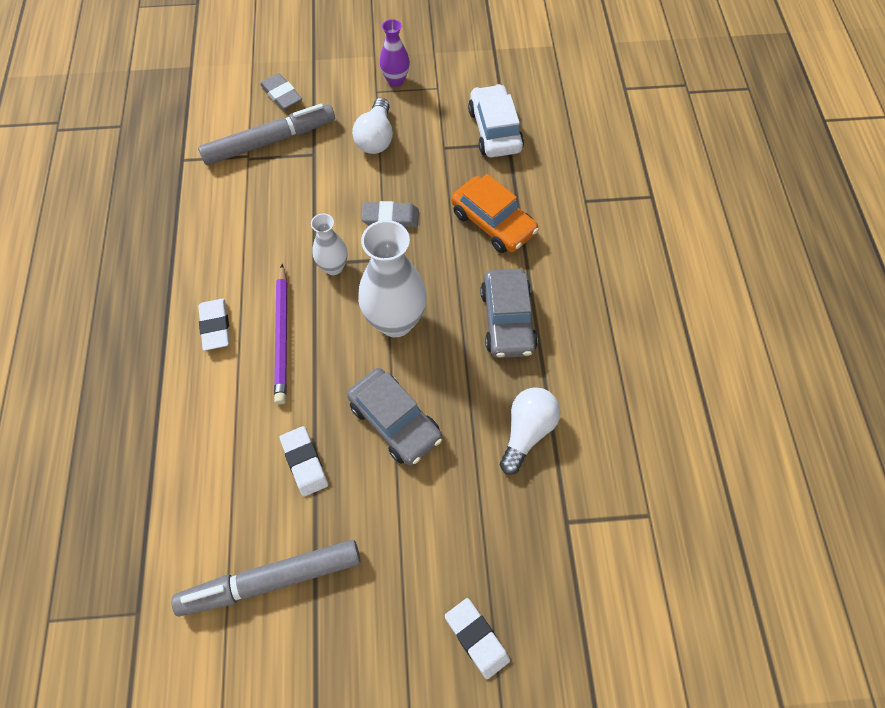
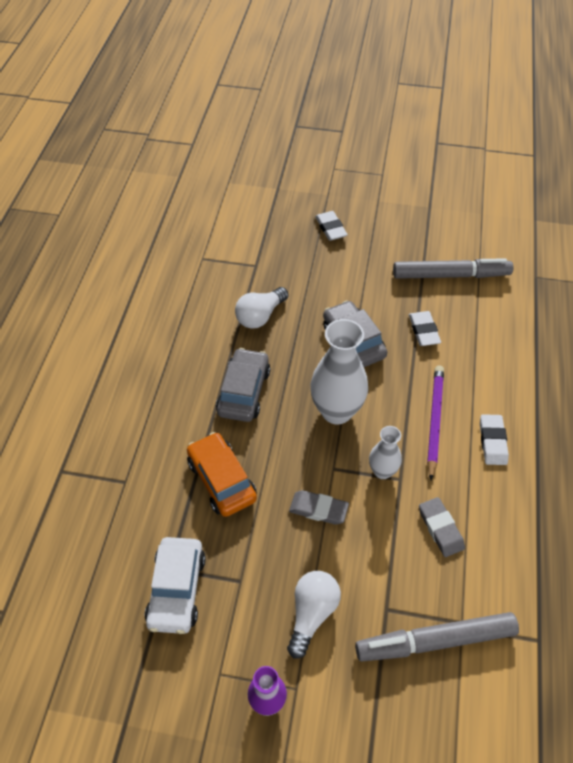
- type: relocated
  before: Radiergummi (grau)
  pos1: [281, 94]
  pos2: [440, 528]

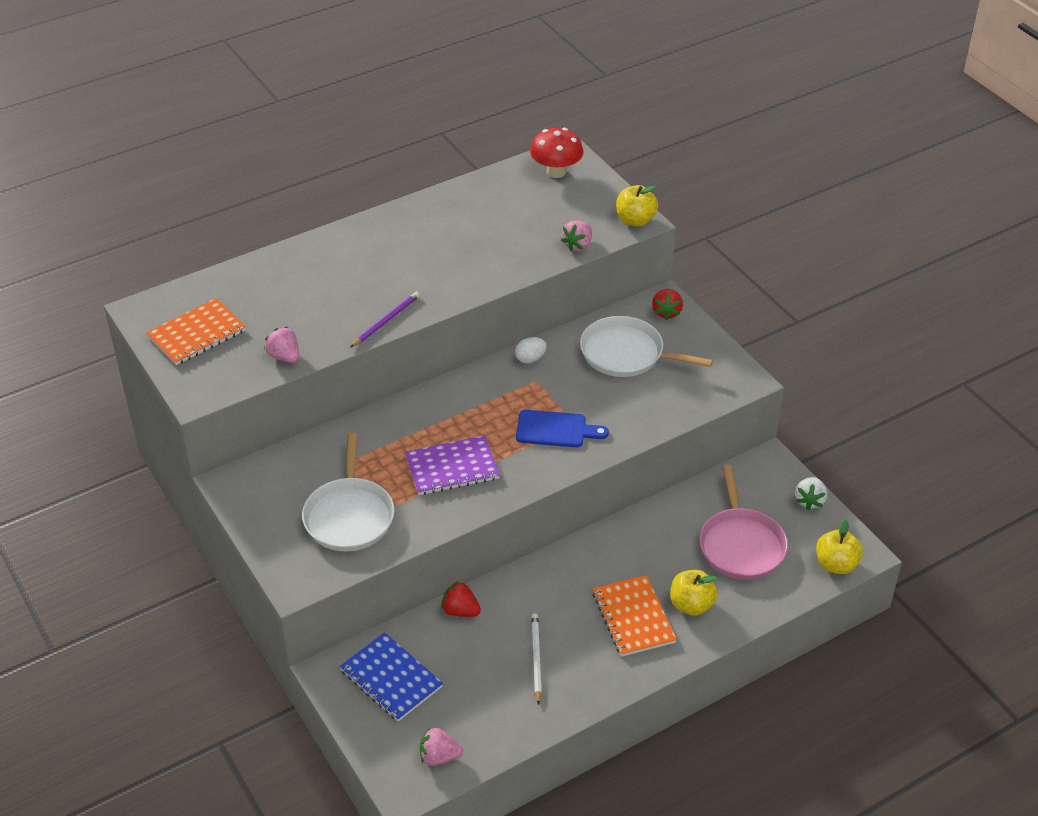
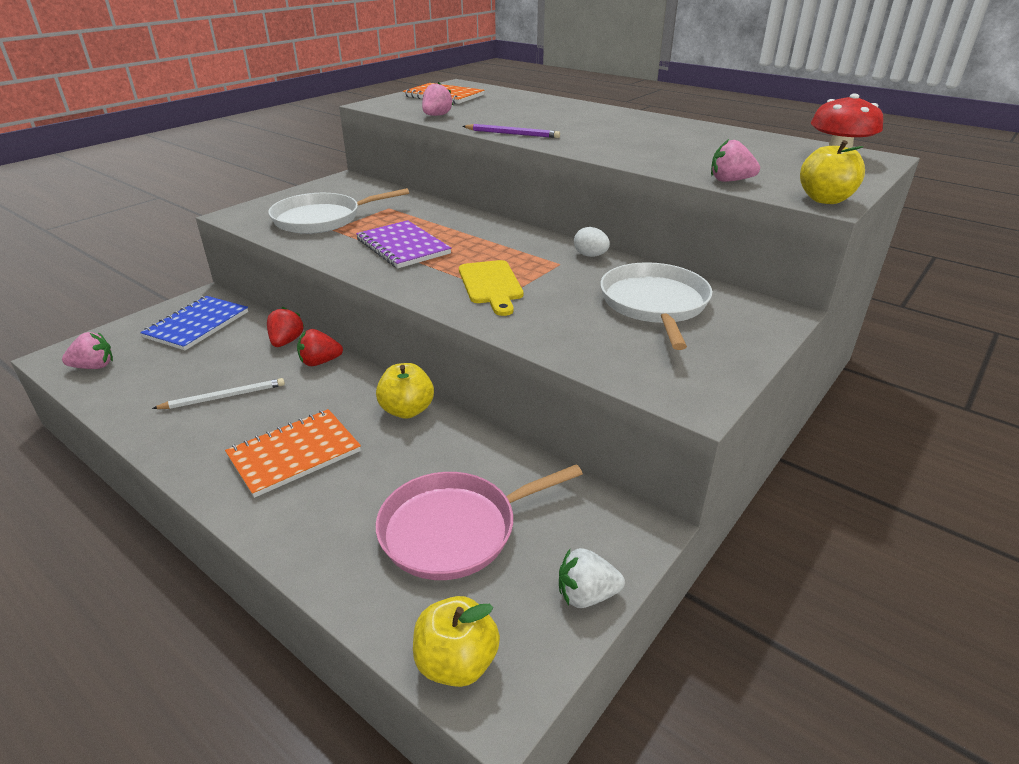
- type: relocated
  before: Erdbeere (rot)
  pos1: [666, 312]
  pos2: [320, 362]
- type: relocated
  before: Apfel (gelb)
  pos1: [691, 605]
  pos2: [407, 410]
- type: colour
  before: Schneidebrett (blau)
  after: Schneidebrett (gelb)
  pos1: [556, 430]
  pos2: [491, 285]
- type: spun
  before: Erdbeere (rosa)
  pos1: [439, 757]
  pos2: [94, 366]
  turn: 90

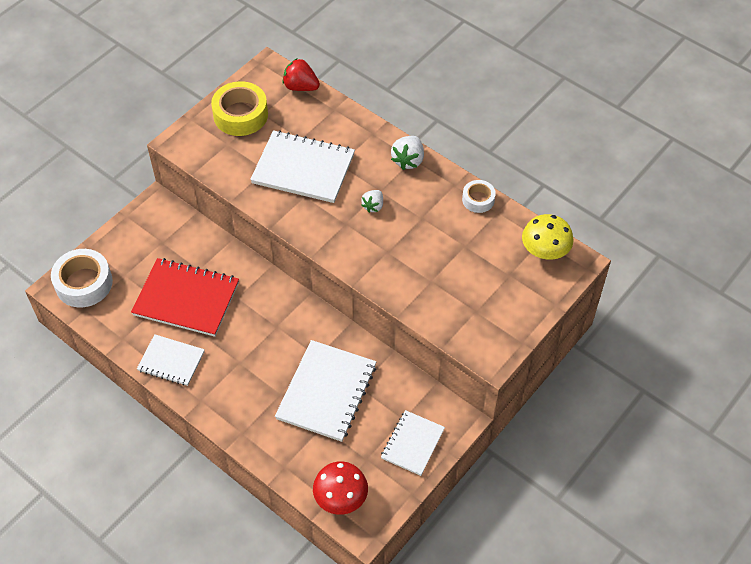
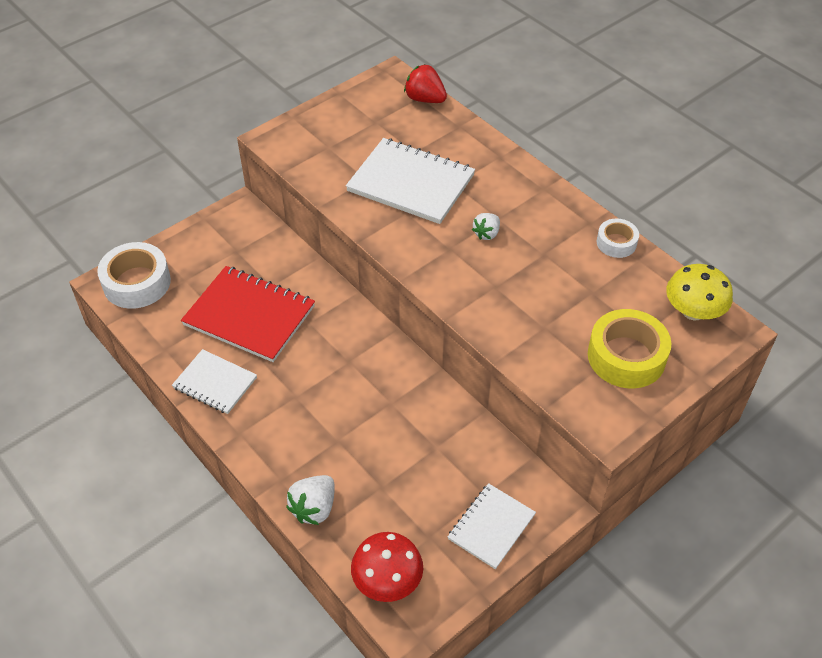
- type: missing
  before: Notizbuch (weiß)
  pos1: [327, 392]
- type: relocated
  before: Klebeband (gelb)
  pos1: [240, 115]
  pos2: [626, 356]
- type: relocated
  before: Erdbeere (weiß)
  pos1: [408, 160]
  pos2: [314, 508]

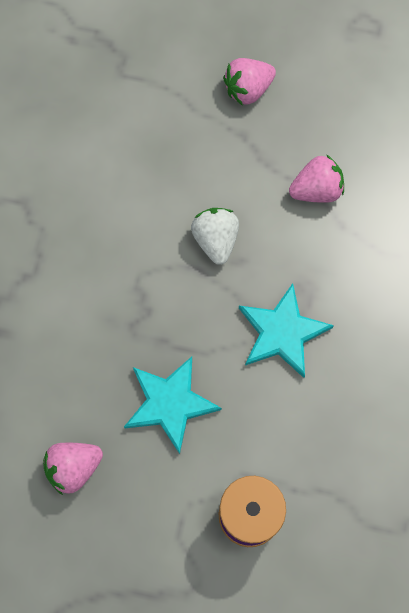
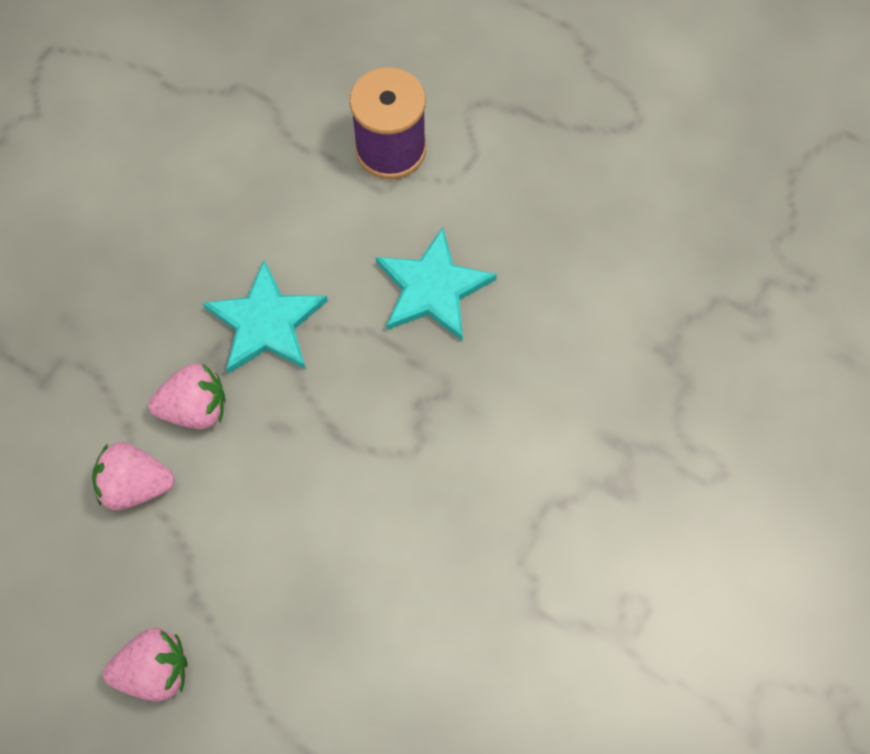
- type: missing
  before: Erdbeere (weiß)
  pos1: [216, 240]
- type: relocated
  before: Erdbeere (rosa)
  pos1: [73, 468]
  pos2: [195, 408]

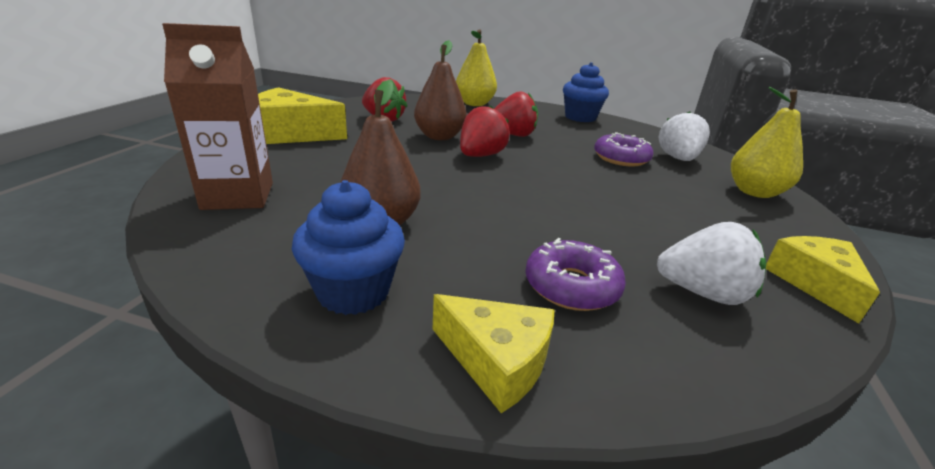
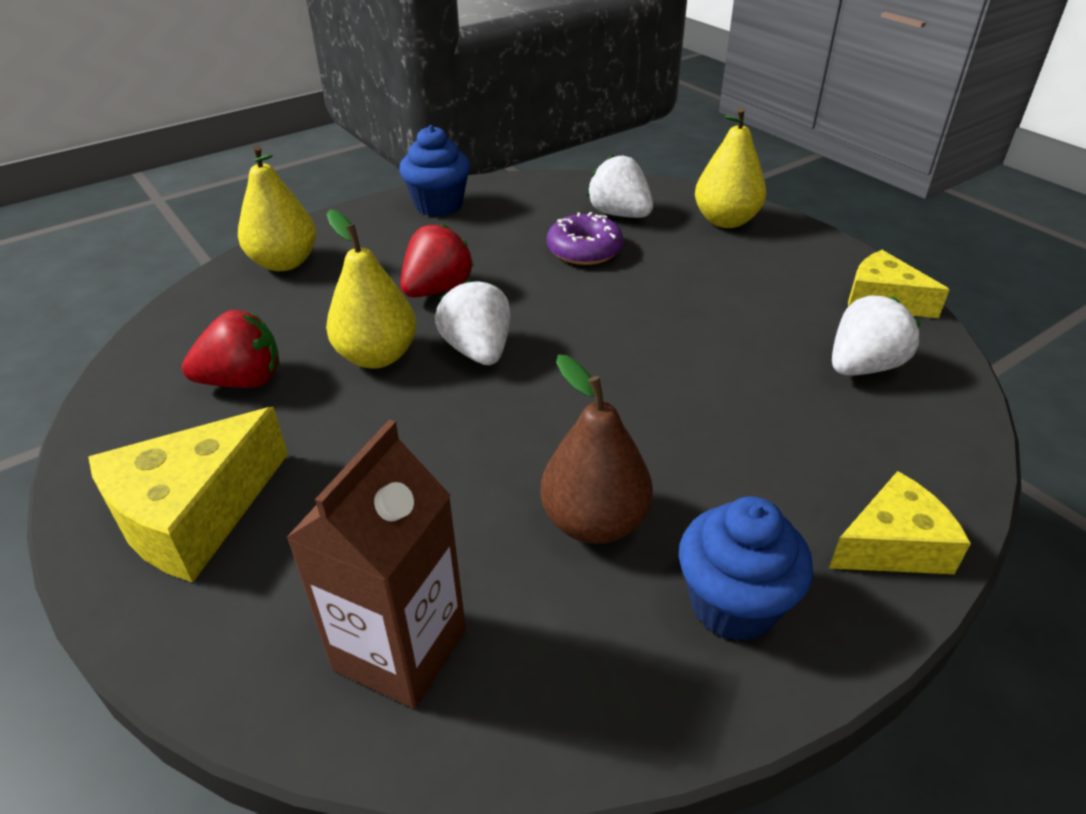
- type: missing
  before: Donut (lila)
  pos1: [571, 286]
- type: colour
  before: Birne (braun)
  after: Birne (gelb)
  pos1: [439, 136]
  pos2: [377, 356]
- type: colour
  before: Erdbeere (rot)
  after: Erdbeere (weiß)
  pos1: [480, 156]
  pos2: [478, 351]

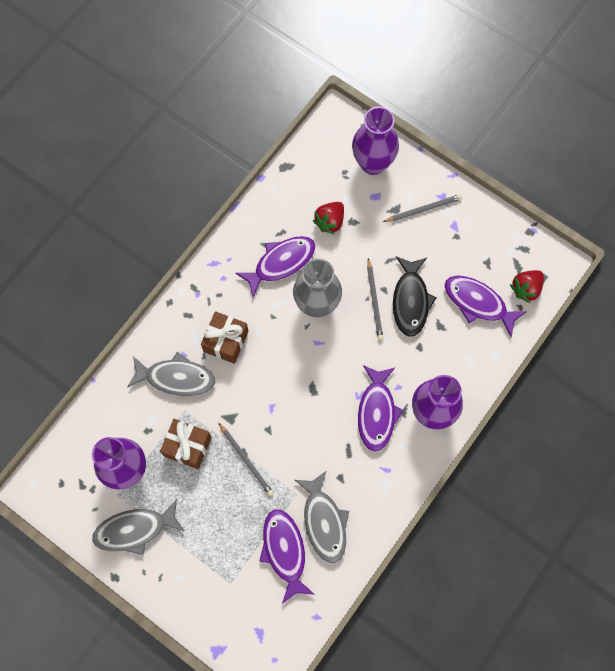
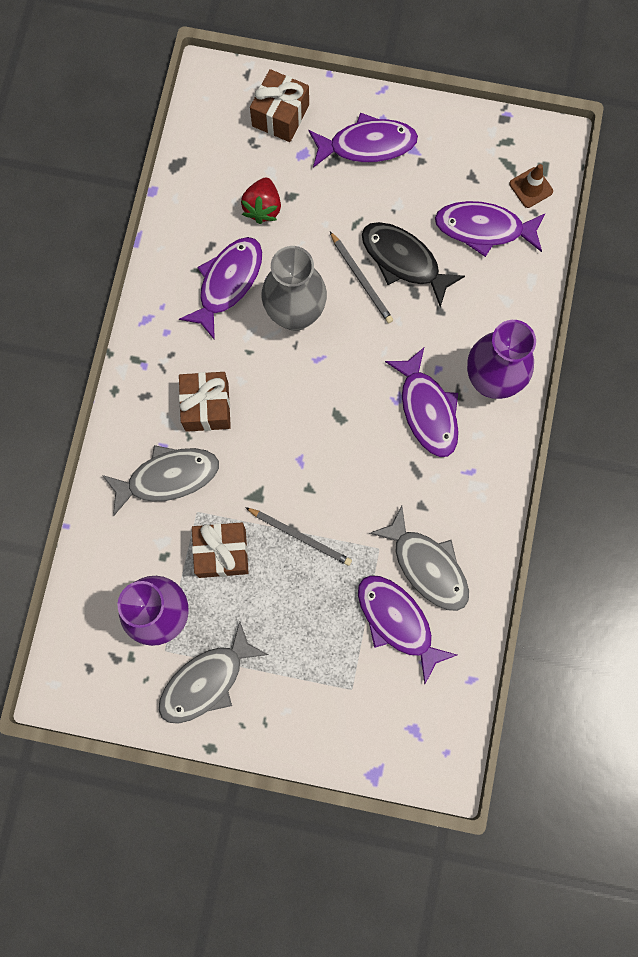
- type: exchanged
  before: Vase (lila)
  after: Geschenk (braun)
  pos1: [373, 163]
  pos2: [280, 115]
- type: exchanged
  before: Bleistift (grau)
  after: Fisch (lila)
  pos1: [423, 209]
  pos2: [367, 145]
- type: exchanged
  before: Erdbeere (rot)
  after: Leitkegel (braun)
  pos1: [526, 289]
  pos2: [531, 187]
- type: spun
  before: Fisch (schwarz)
  pos1: [410, 301]
  pos2: [404, 261]
  turn: 150

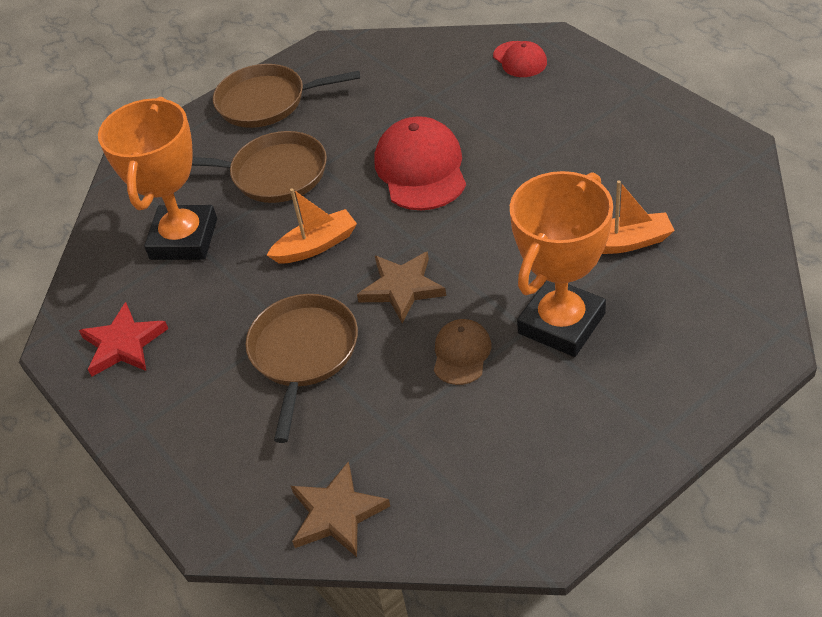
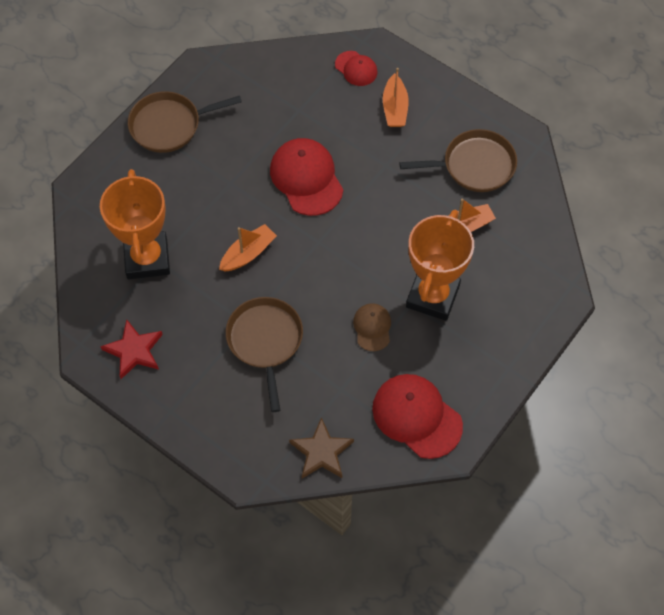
- type: missing
  before: Stern (braun)
  pos1: [402, 288]
- type: appeared
  after: Kappe (rot)
  pos2: [417, 416]
- type: appeared
  after: Boot (orange)
  pos2: [395, 108]
- type: relocated
  before: Pfanne (braun)
  pos1: [274, 174]
  pos2: [474, 165]

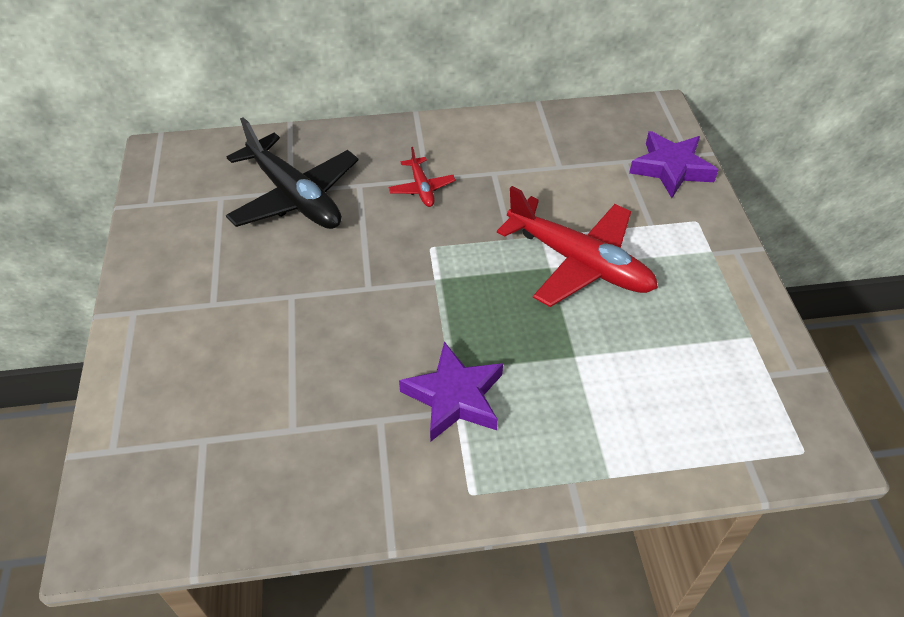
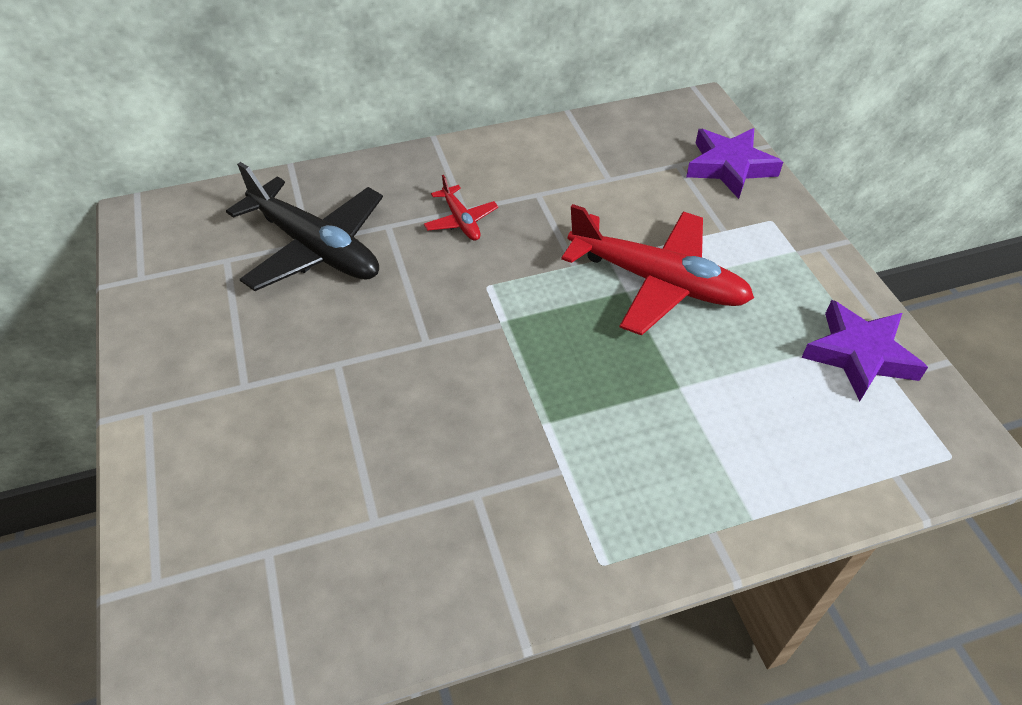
- type: relocated
  before: Stern (lila)
  pos1: [454, 397]
  pos2: [859, 355]

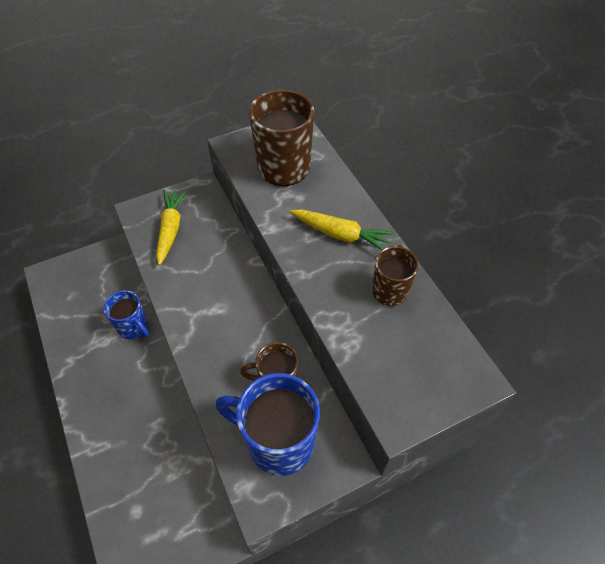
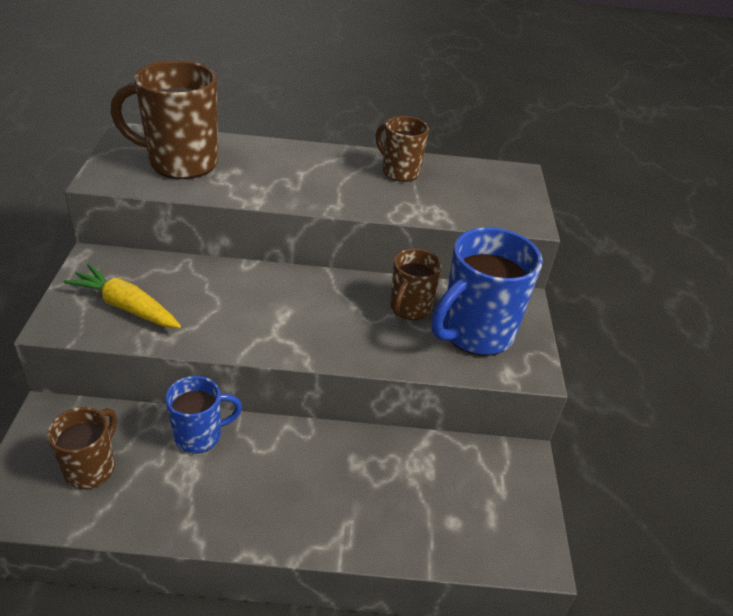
- type: missing
  before: Karotte (gelb)
  pos1: [341, 235]
- type: appeared
  after: Tasse (braun)
  pos2: [91, 468]

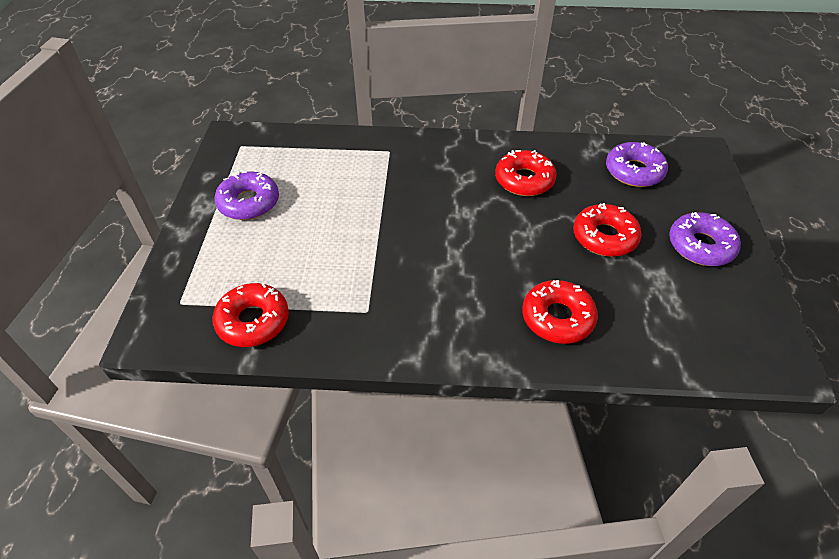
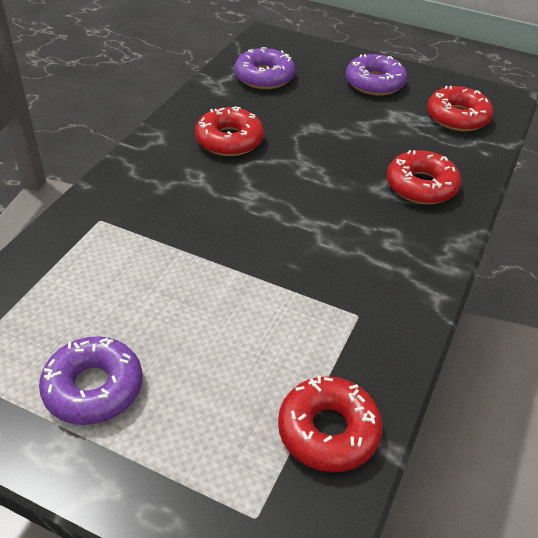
- type: relocated
  before: Donut (rot)
  pos1: [604, 237]
  pos2: [457, 117]

